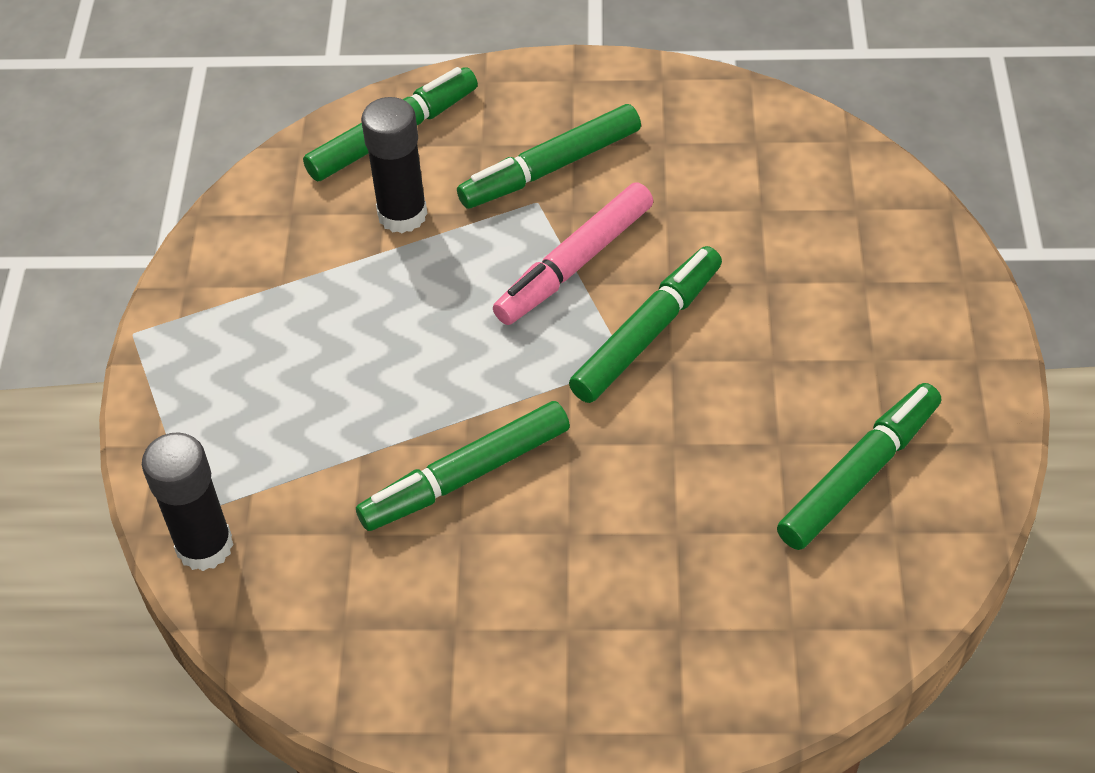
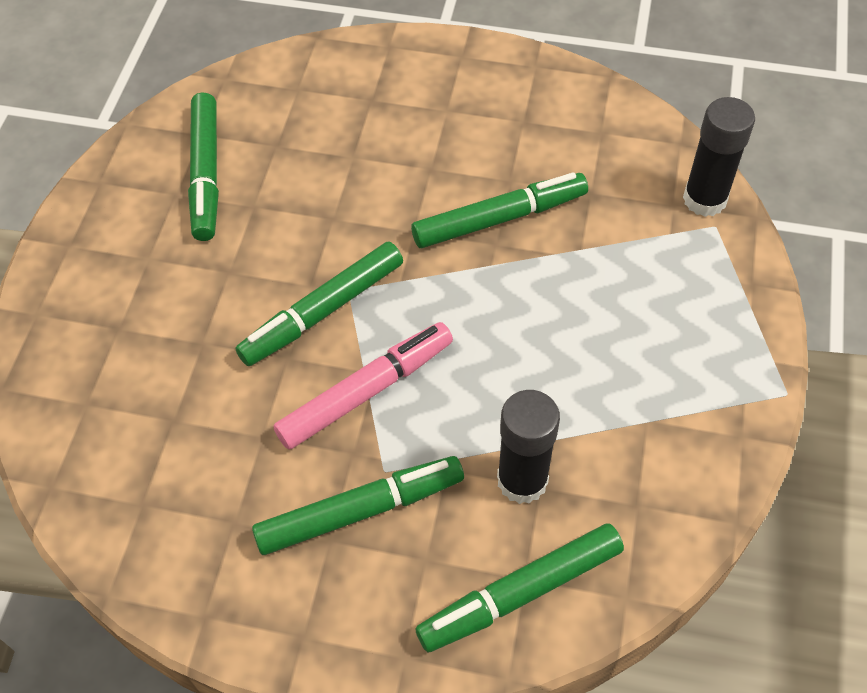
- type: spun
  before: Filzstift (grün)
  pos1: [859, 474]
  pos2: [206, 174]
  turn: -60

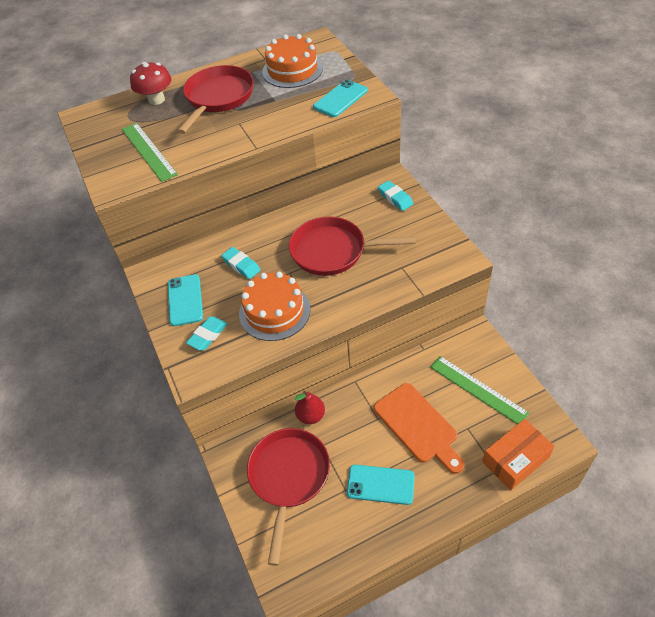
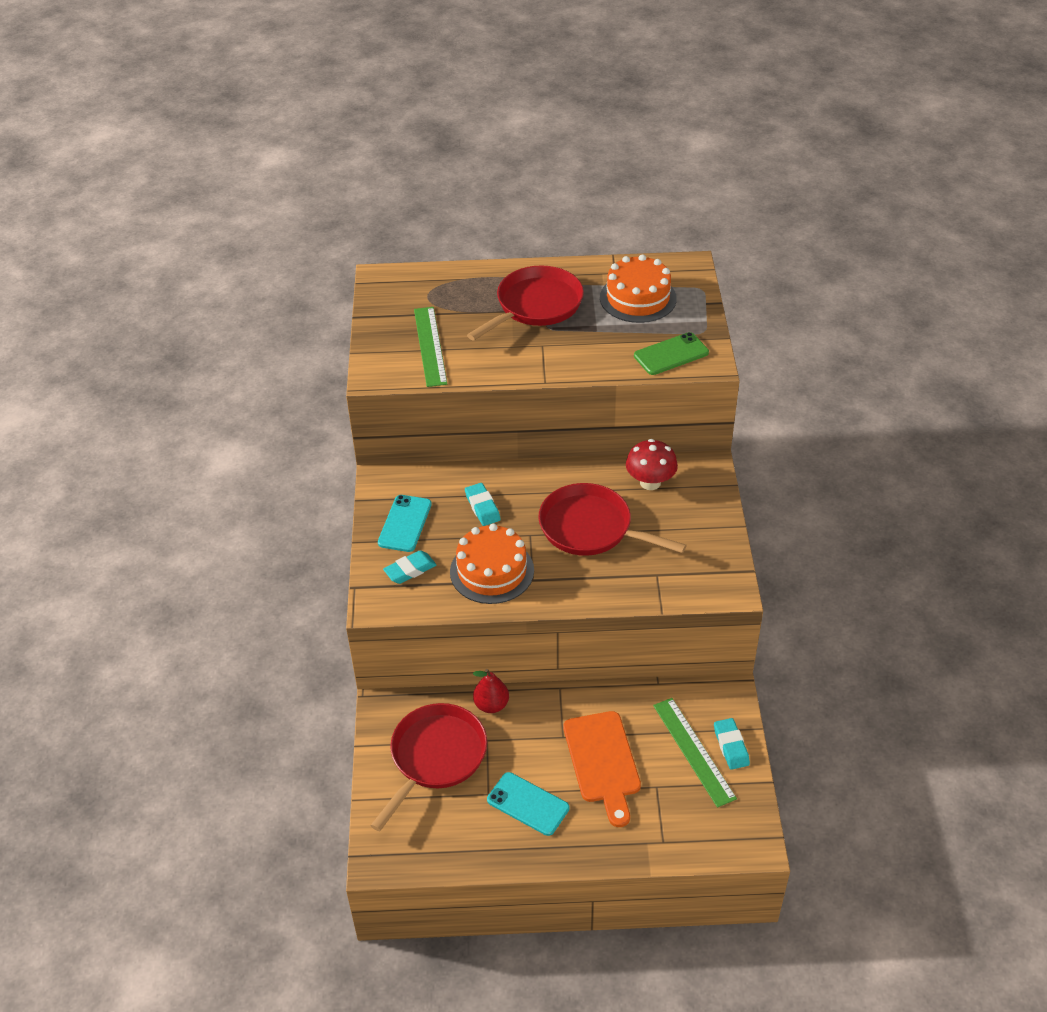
- type: missing
  before: Schachtel (orange)
  pos1: [515, 459]
- type: relocated
  before: Pilz (rot)
  pos1: [156, 100]
  pos2: [650, 482]
- type: relocated
  before: Radiergummi (türkis)
  pos1: [395, 198]
  pos2: [731, 746]
- type: colour
  before: Handy (türkis)
  after: Handy (grün)
  pos1: [340, 99]
  pos2: [671, 354]

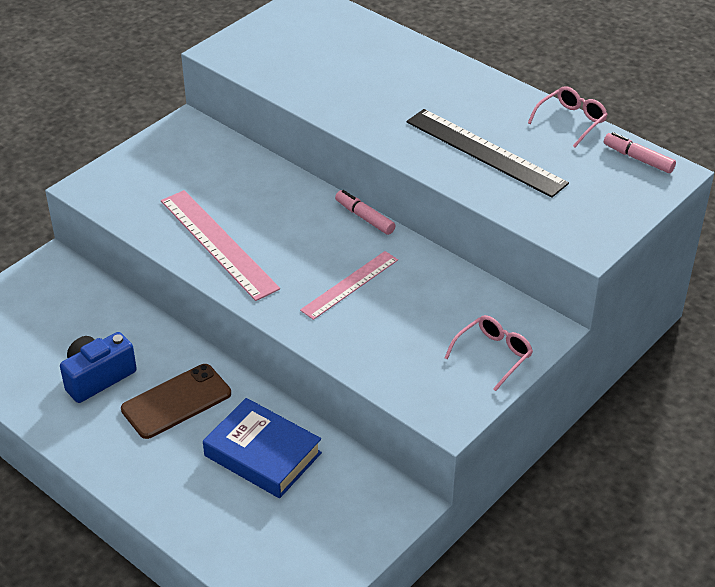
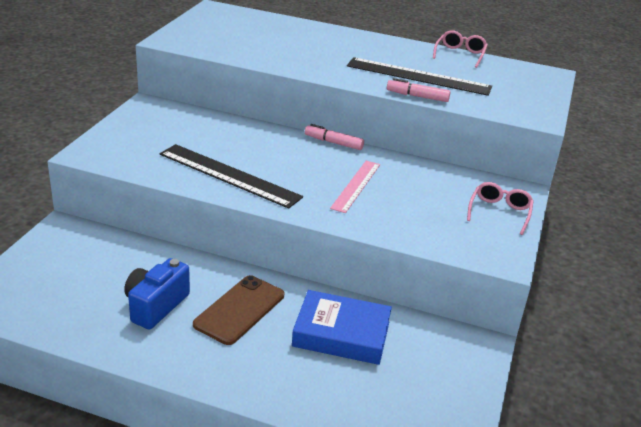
- type: relocated
  before: Filzstift (rosa)
  pos1: [638, 158]
  pos2: [417, 96]
- type: colour
  before: Lineal (rosa)
  after: Lineal (schwarz)
  pos1: [218, 244]
  pos2: [229, 175]

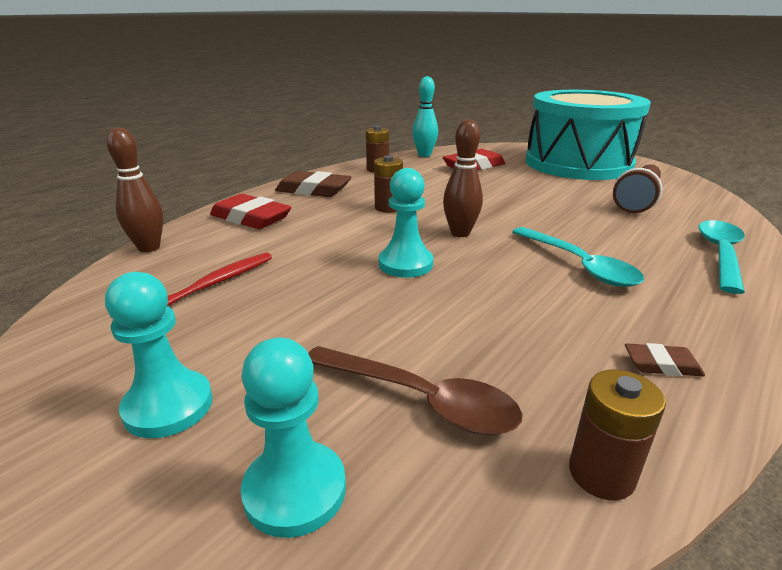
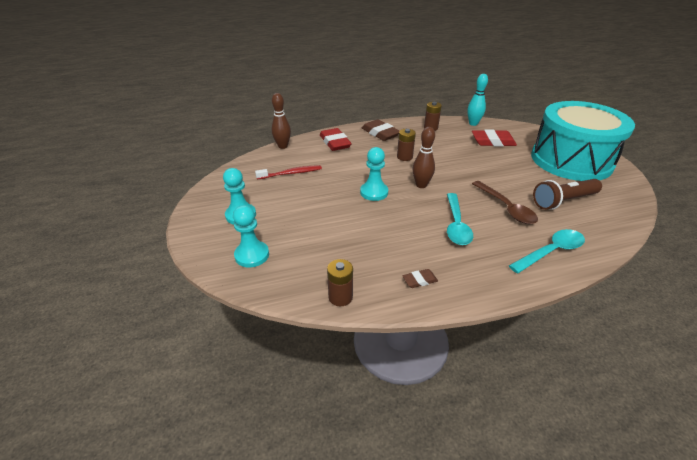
- type: relocated
  before: Löffel (braun)
  pos1: [420, 399]
  pos2: [506, 208]
- type: spun
  before: Radiergummi (braun)
  pos1: [662, 365]
  pos2: [419, 280]
  turn: -60

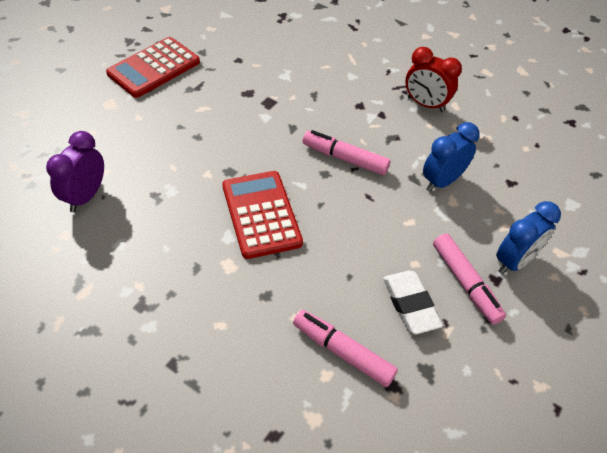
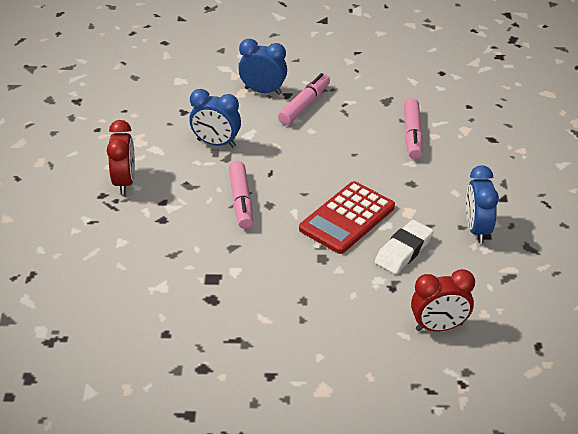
- type: missing
  before: Taschenrechner (rot)
  pos1: [154, 68]
- type: appeared
  after: Wecker (blau)
  pos2: [477, 229]
- type: relocated
  before: Radiergummi (weiß)
  pos1: [410, 305]
  pos2: [403, 251]
- type: colour
  before: Wecker (lila)
  after: Wecker (rot)
  pos1: [85, 196]
  pos2: [439, 327]

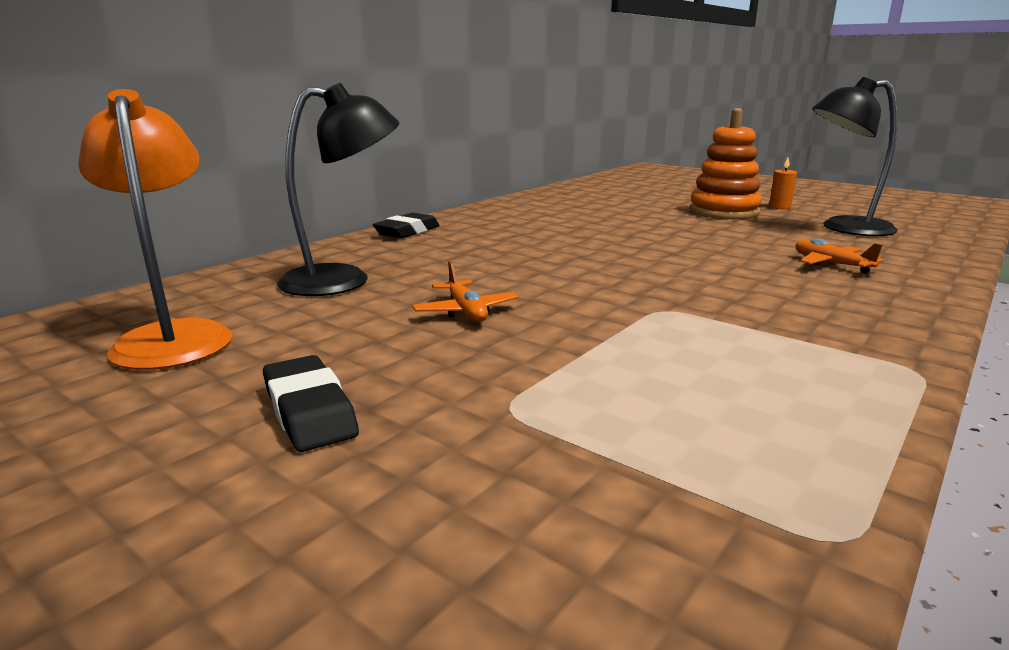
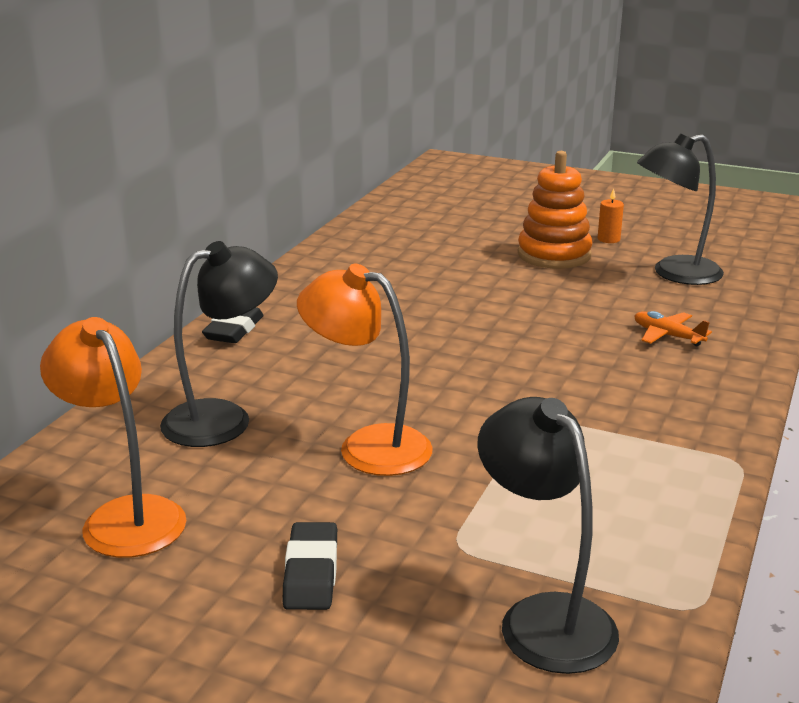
- type: appeared
  after: Lampe (schwarz)
  pos2: [543, 617]
- type: exchanged
  before: Flugzeug (orange)
  after: Lampe (orange)
  pos1: [466, 311]
  pos2: [368, 446]
- type: spun
  before: Radiergummi (schwarz)
  pos1: [309, 411]
  pos2: [311, 573]
  turn: 45

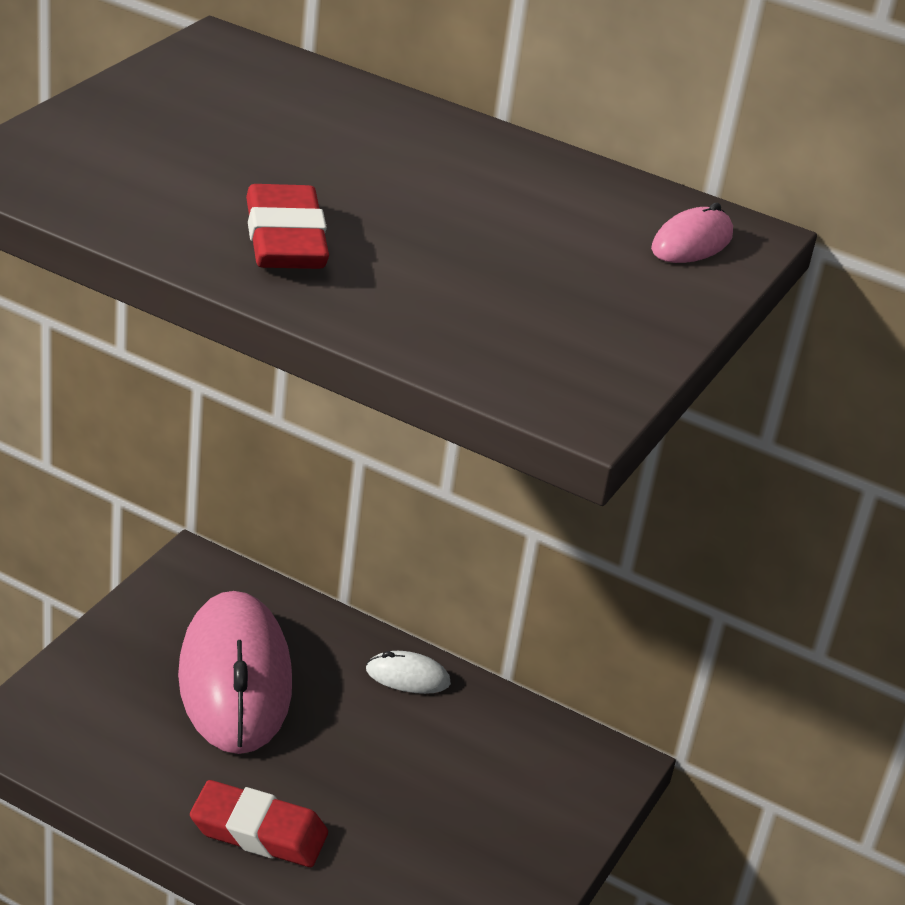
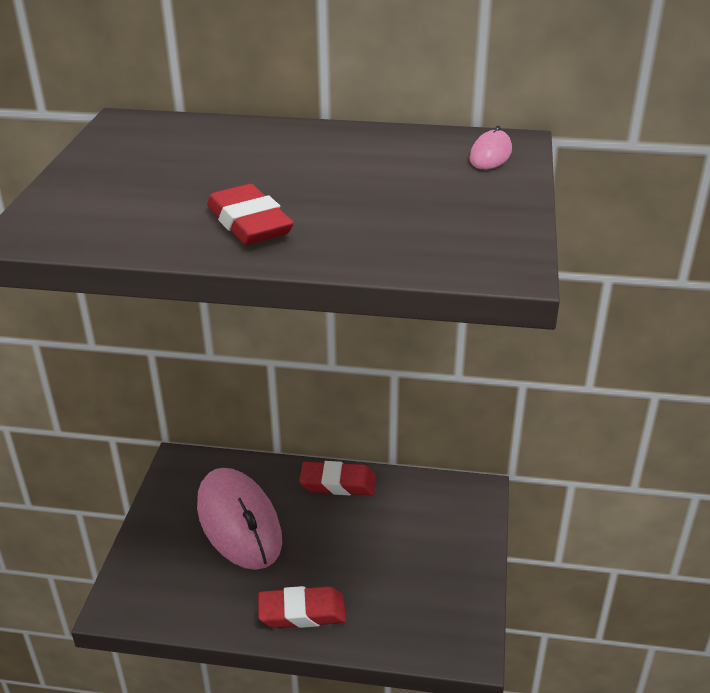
- type: exchanged
  before: Computermaus (weiß)
  after: Radiergummi (rot)
  pos1: [407, 677]
  pos2: [338, 483]

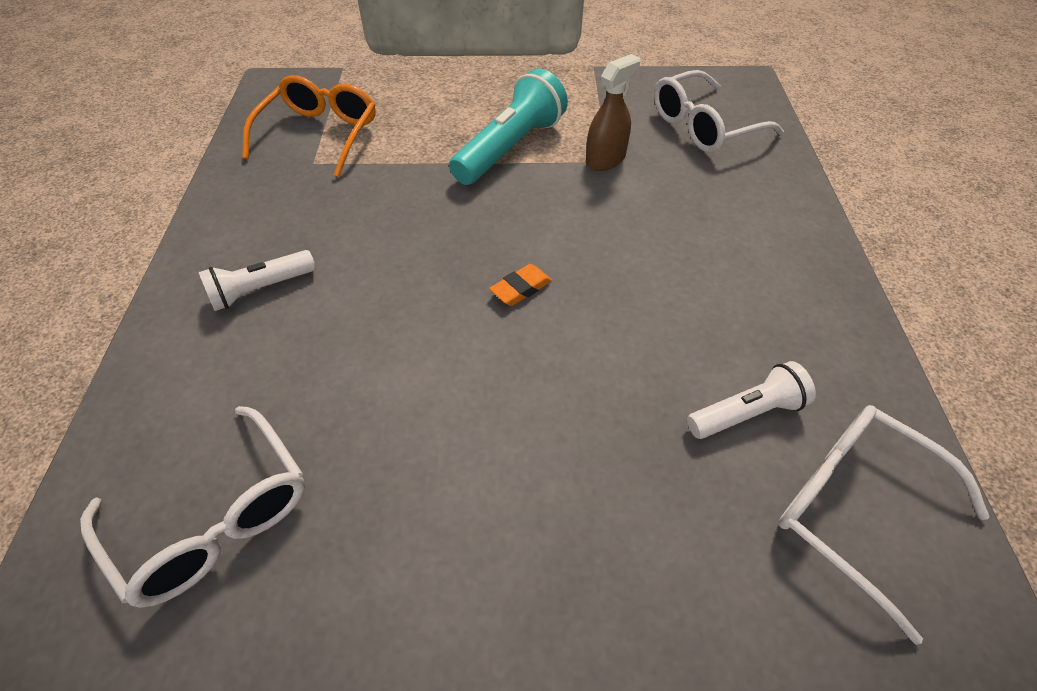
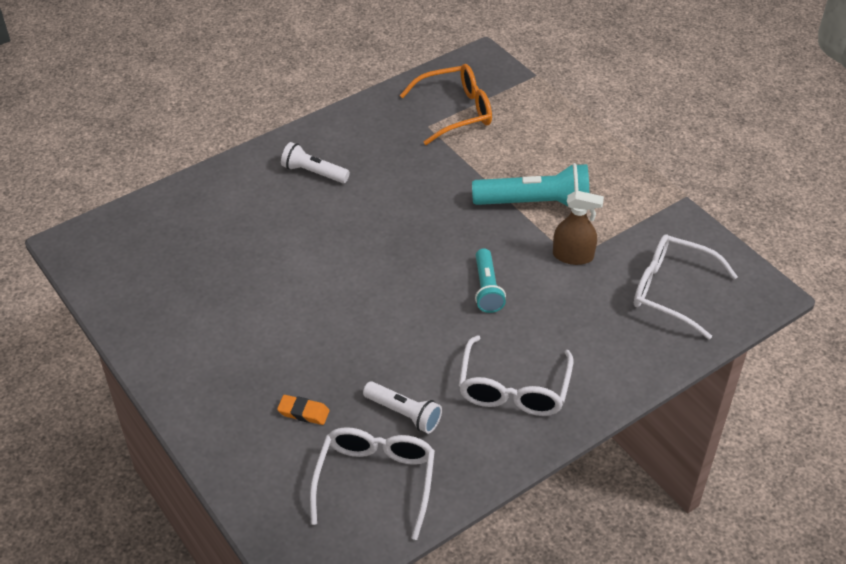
- type: appeared
  after: Taschenlampe (türkis)
  pos2: [487, 288]
- type: relocated
  before: Brille (weiß)
  pos1: [215, 519]
  pos2: [513, 389]
- type: relocated
  before: Radiergummi (orange)
  pos1: [521, 288]
  pos2: [303, 412]

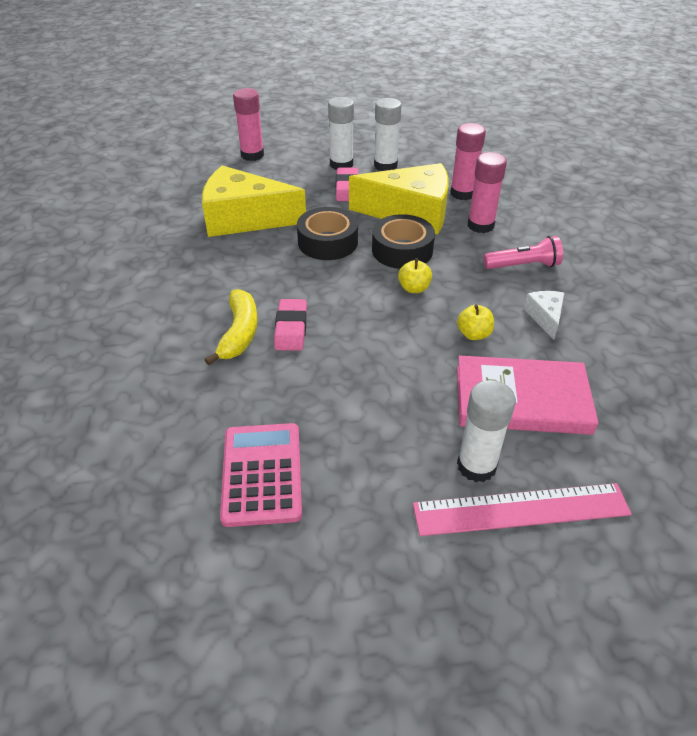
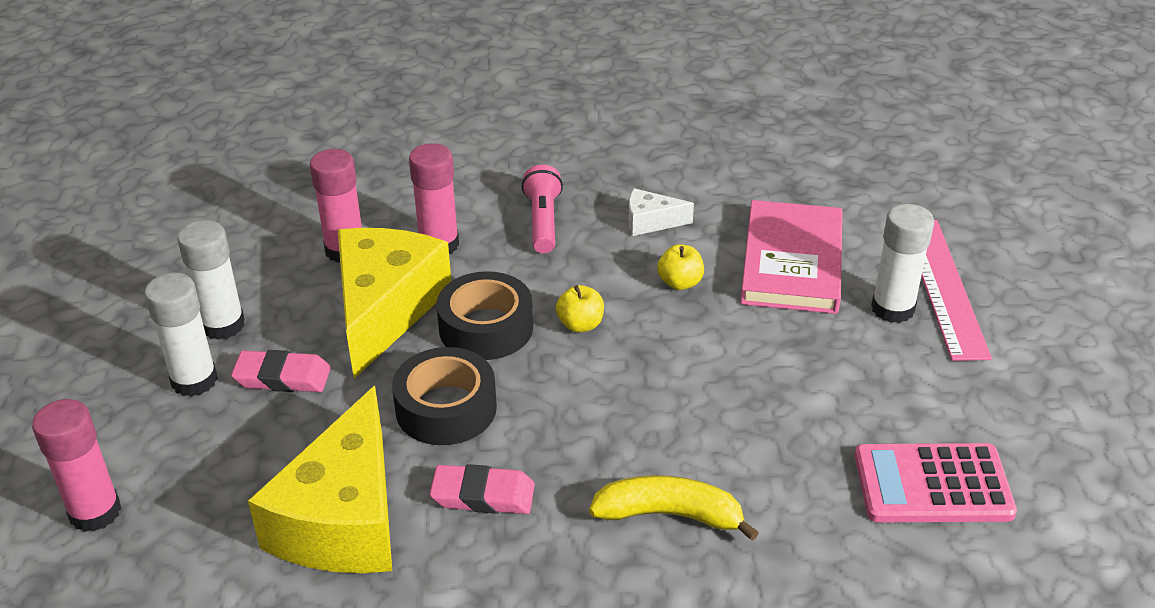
- type: relocated
  before: Radiergummi (rosa)
  pos1: [291, 328]
  pos2: [483, 495]

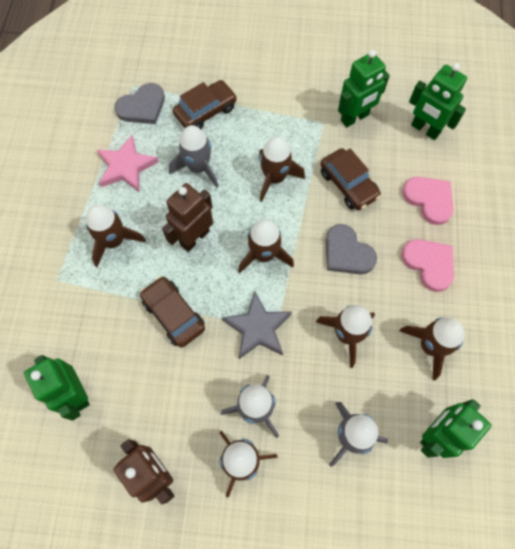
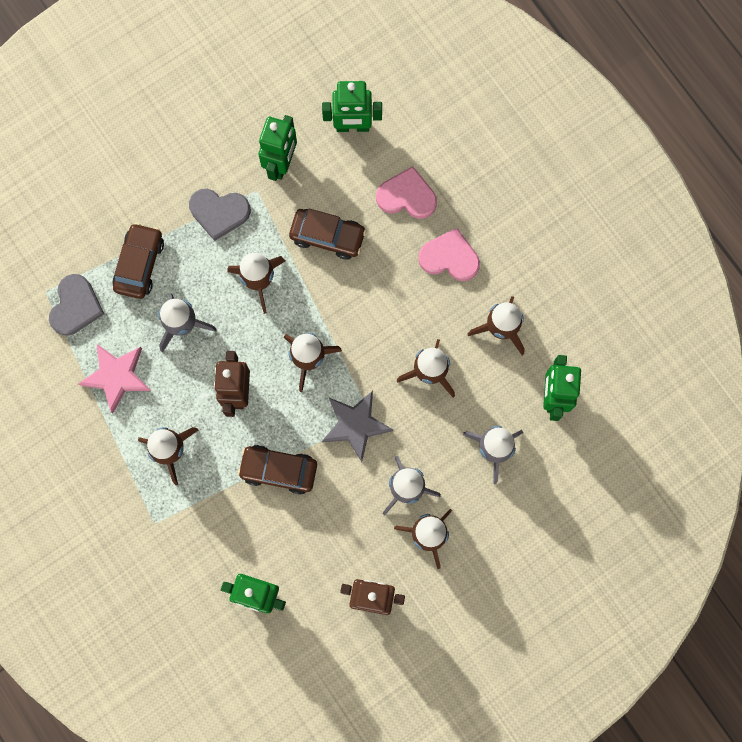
- type: relocated
  before: Herz (grau)
  pos1: [347, 253]
  pos2: [219, 213]

